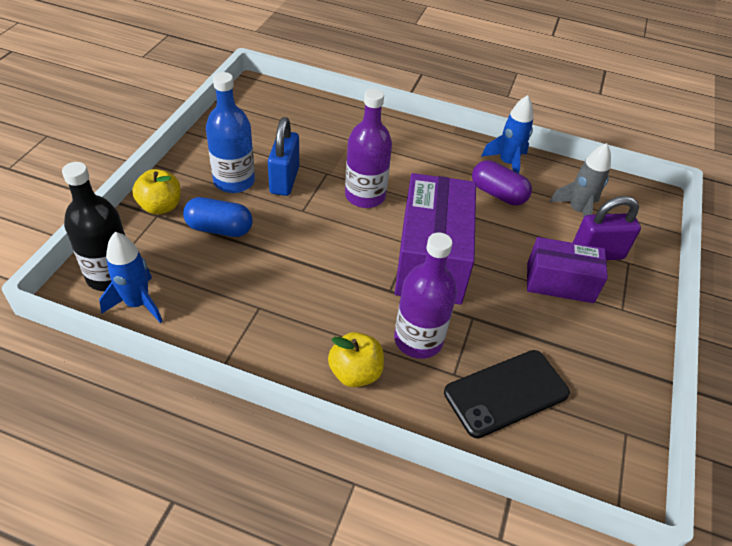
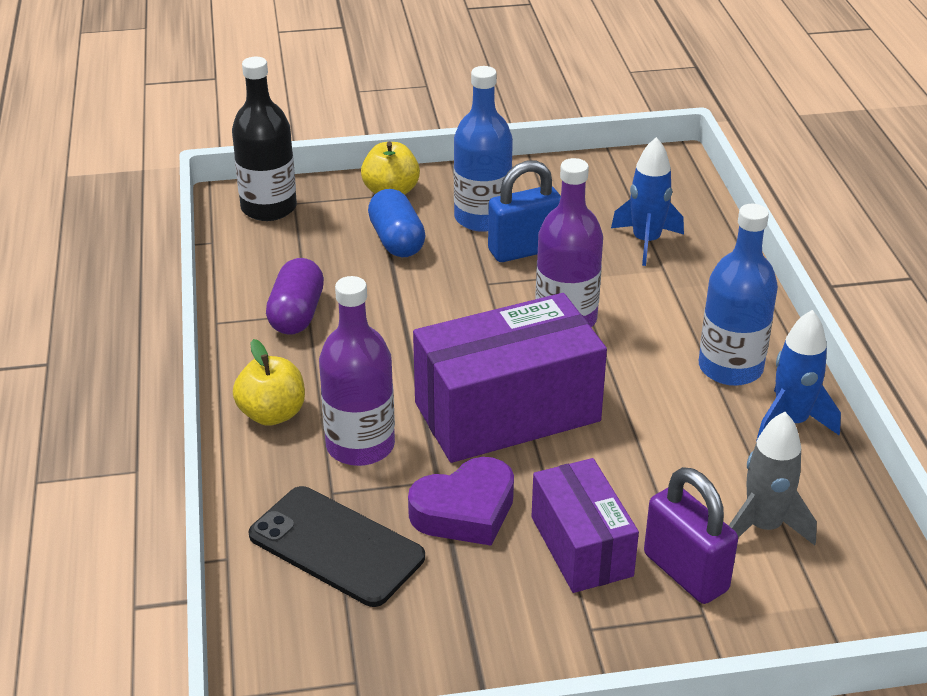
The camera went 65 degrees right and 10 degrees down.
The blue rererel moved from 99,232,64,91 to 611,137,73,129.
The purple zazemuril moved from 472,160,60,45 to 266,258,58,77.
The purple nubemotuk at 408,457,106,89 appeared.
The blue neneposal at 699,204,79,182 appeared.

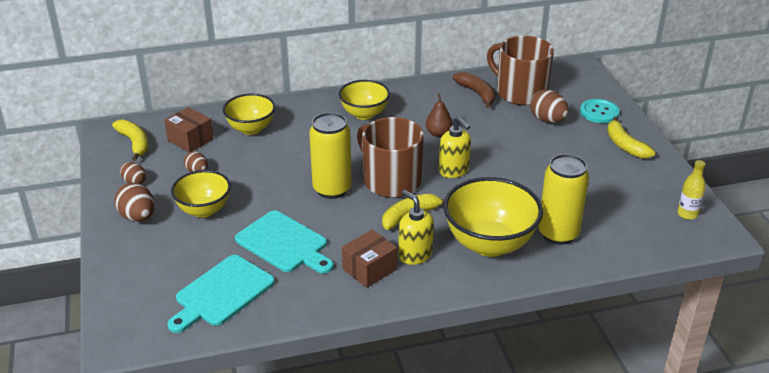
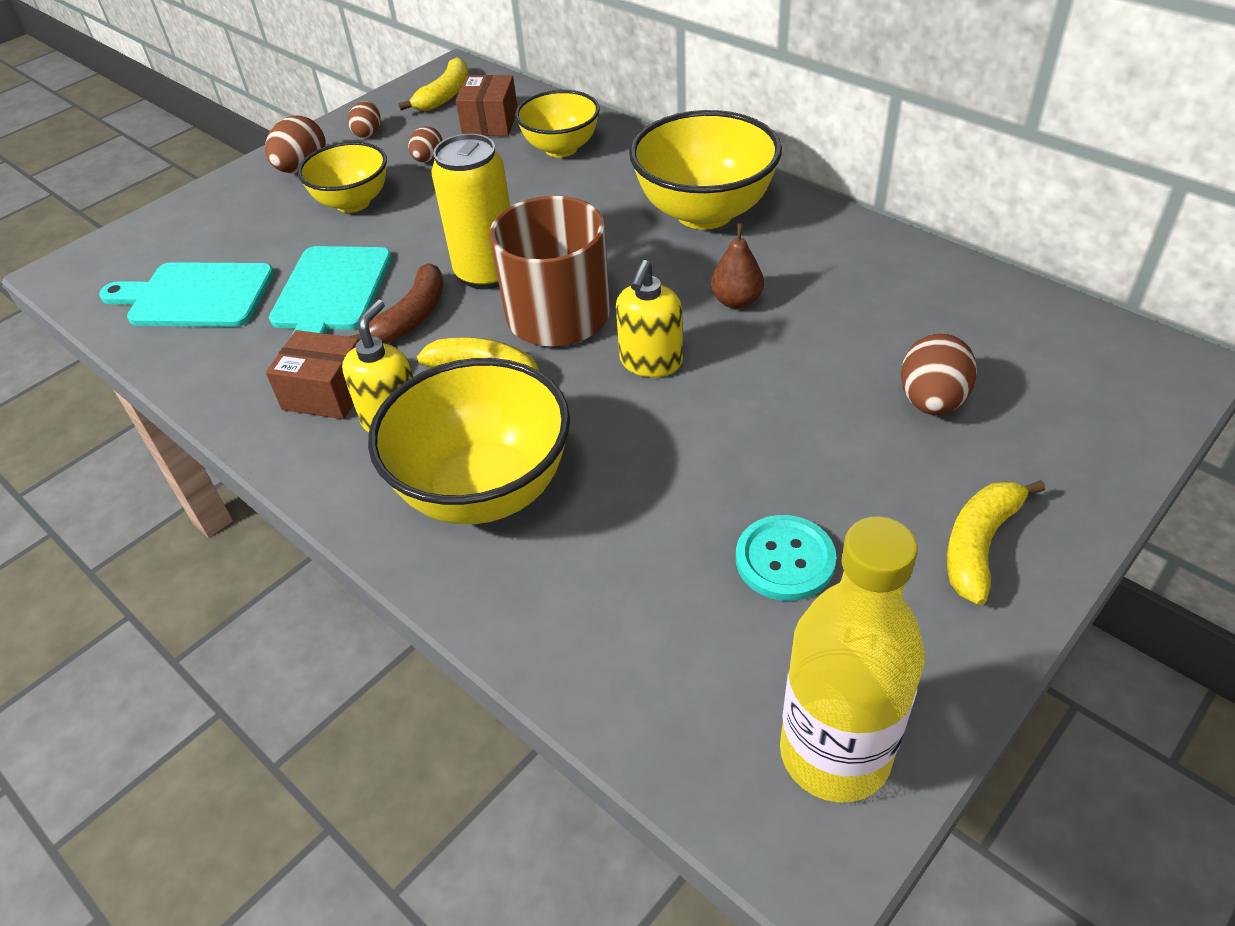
The camera went 60 degrees right and 10 degrees up.
The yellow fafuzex at 339,80,51,40 changed to 1.59 times the size.
The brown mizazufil moved from 453,72,42,36 to 349,263,95,80.
The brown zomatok at 487,36,67,69 disappeared.
The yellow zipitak at 538,154,51,91 disappeared.
The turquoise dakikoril moved from 580,99,40,24 to 736,515,101,86.
The yellow neneposal at 677,160,29,60 changed to 2.09 times the size.

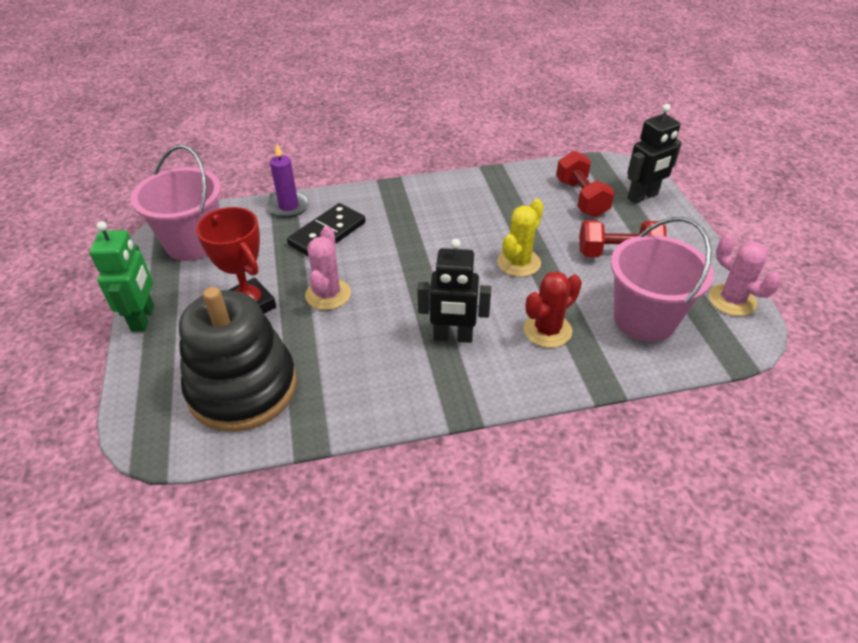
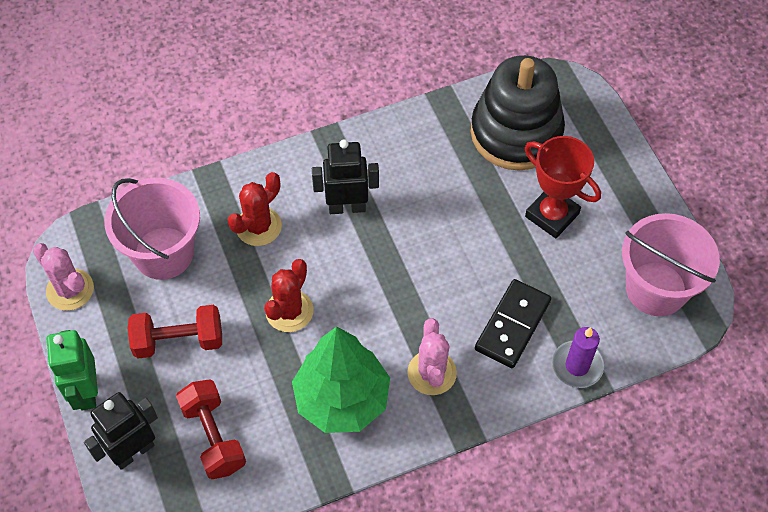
The camera went 170 degrees right and 15 degrees up.
The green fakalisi moved from 89,221,65,111 to 47,330,51,80.
The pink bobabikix moved from 305,226,46,84 to 407,318,50,77.
The yellow bobabikix at 497,199,47,78 became the red bobabikix at 264,259,50,73.
The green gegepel at 292,327,98,106 appeared.

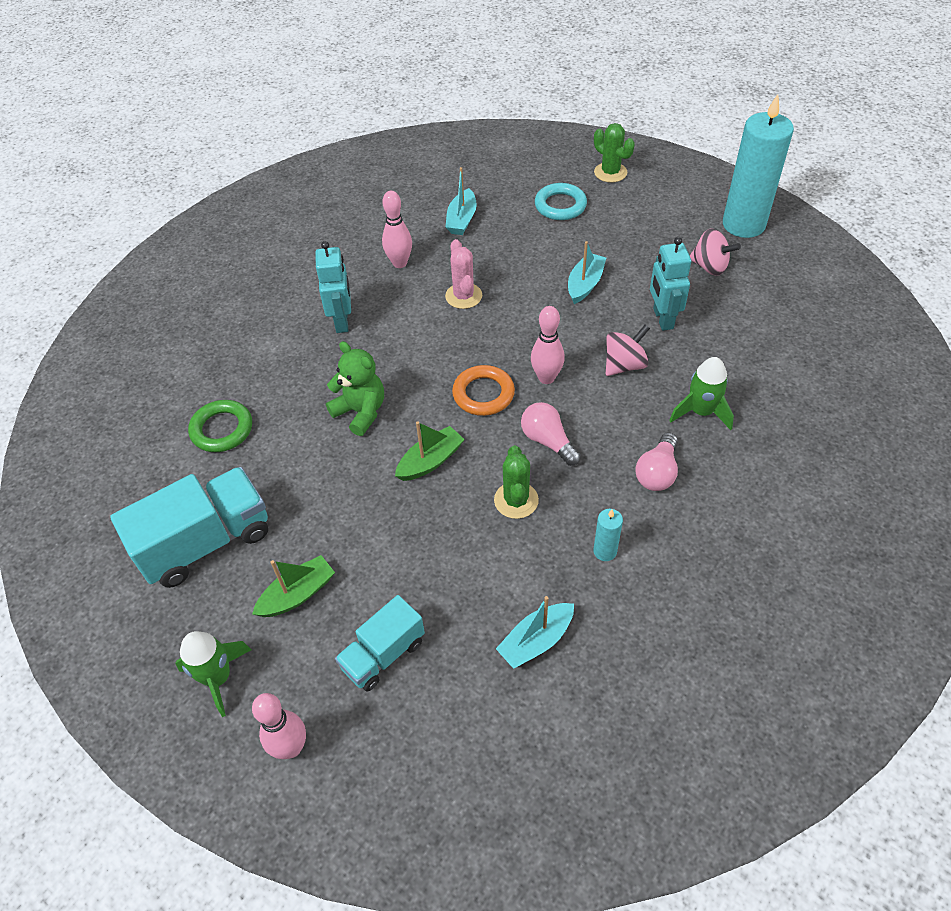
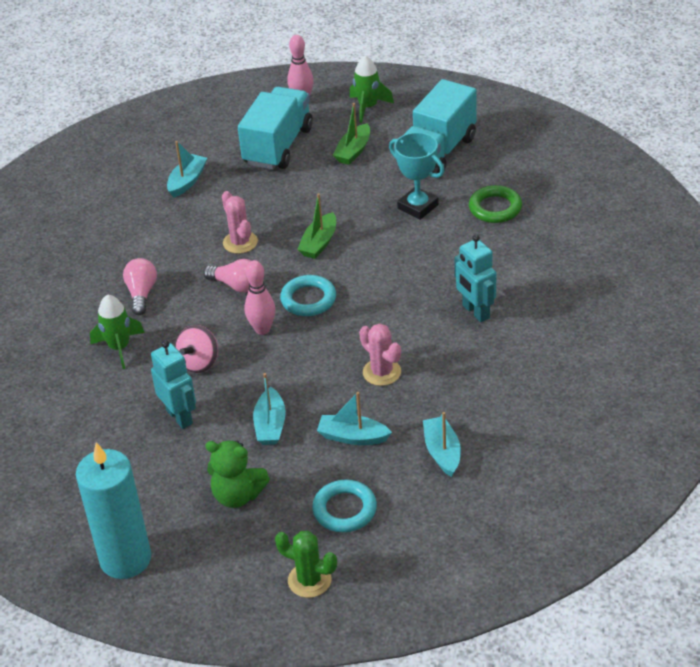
The camera went 155 degrees right and 10 degrees down.
The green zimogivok moved from 326,341,58,95 to 205,440,65,68.
The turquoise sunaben at 335,595,90,96 changed to 1.66 times the size.
The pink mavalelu at 382,191,30,77 disappeared.
The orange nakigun at 452,365,63,51 became the turquoise nakigun at 280,275,56,41.
The green bobabikix at 494,445,45,74 became the pink bobabikix at 222,191,36,63.
The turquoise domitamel at 593,509,30,52 disappeared.
The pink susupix at 690,228,51,48 disappeared.
The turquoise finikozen at 317,392,75,53 appeared.
The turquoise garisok at 389,132,56,88 appeared.

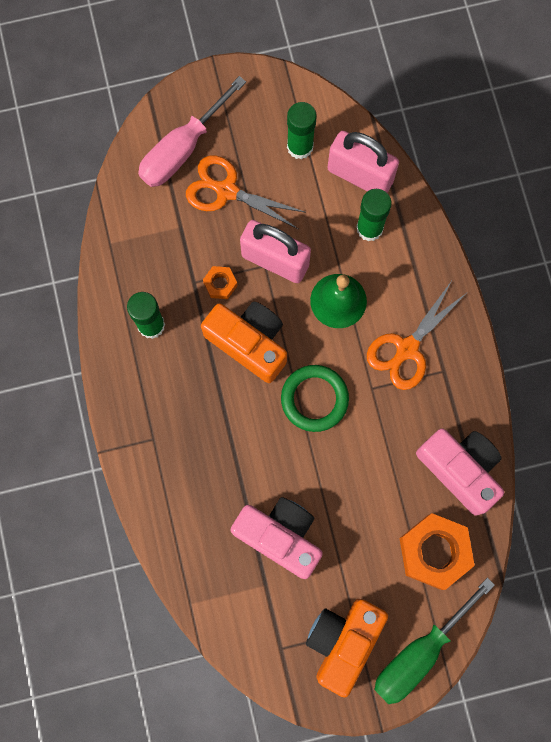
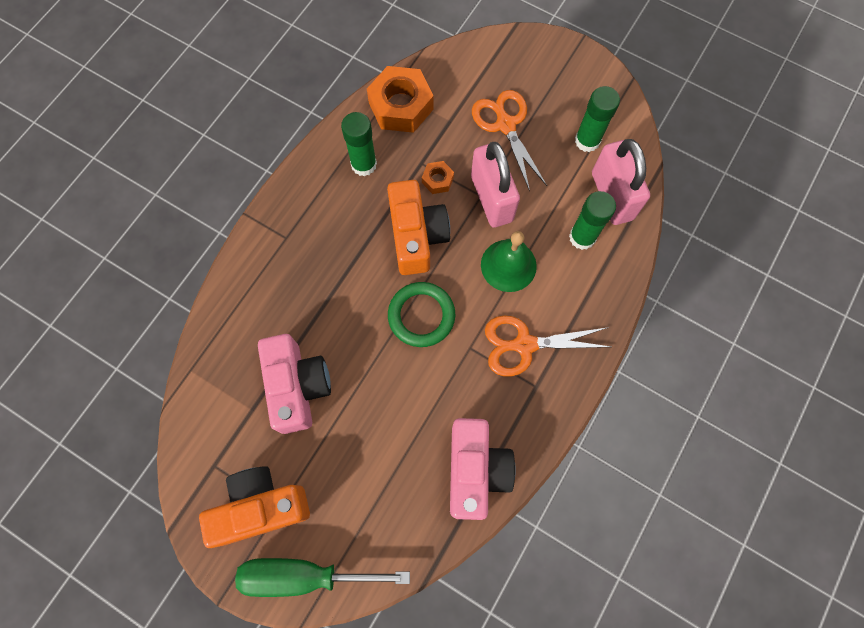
The camera went 45 degrees right and 5 degrees down.
The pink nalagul at 138,76,108,111 disappeared.
The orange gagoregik moved from 400,513,75,77 to 367,66,67,67.

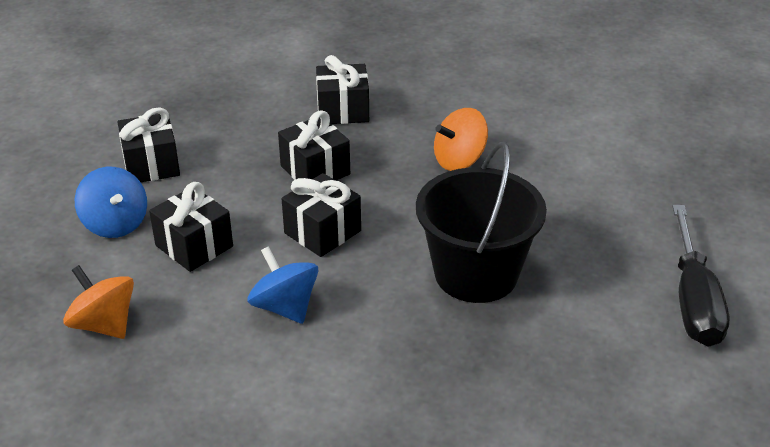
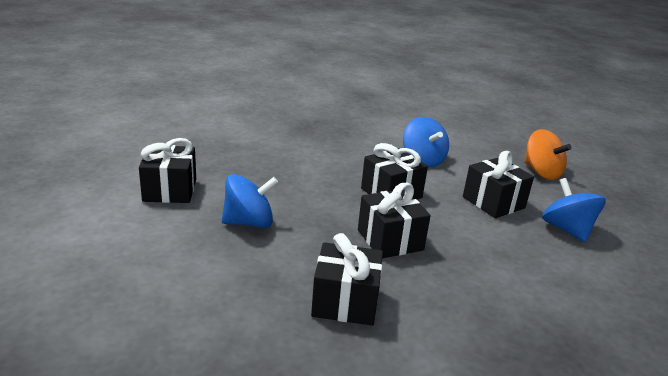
The camera went 170 degrees left and 10 degrees down.
The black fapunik moved from 117,107,63,75 to 139,138,57,65.
The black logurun at 416,142,131,161 disappeared.
The orange susupix at 434,108,54,63 became the blue susupix at 222,174,56,54.
The black nalagul at 673,205,57,142 disappeared.

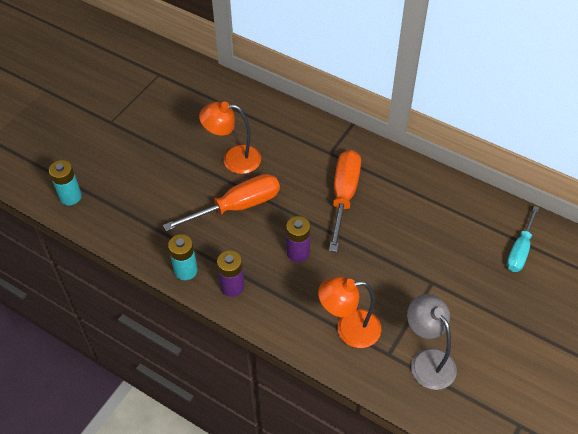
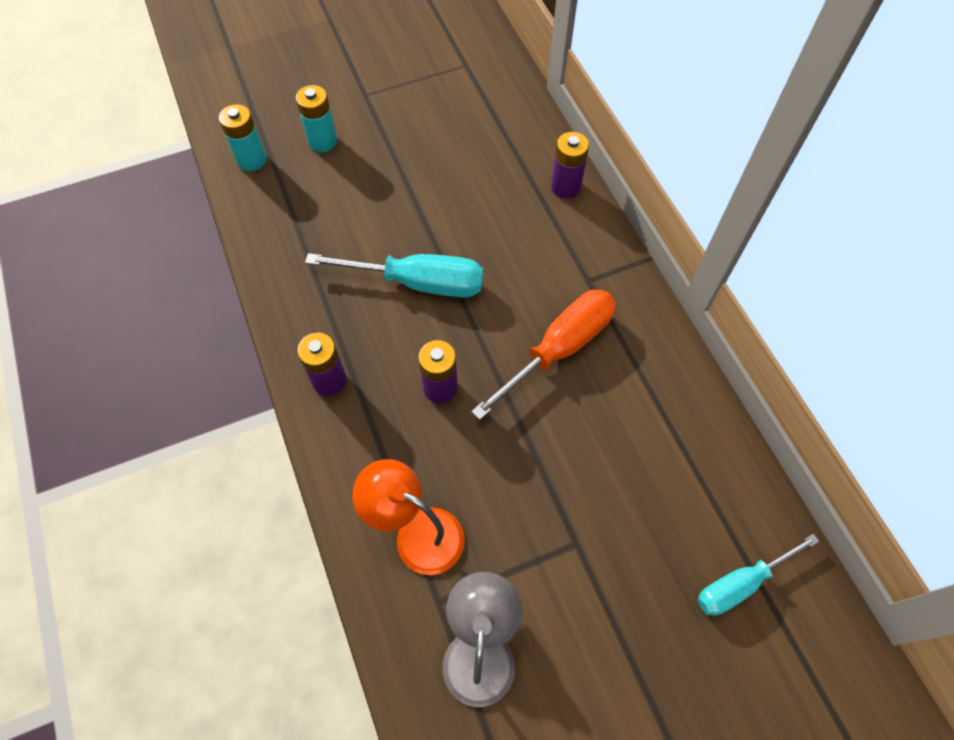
The camera went 35 degrees right and 10 degrees up.
The orange nalagul at 163,174,117,57 became the turquoise nalagul at 305,253,178,45.
The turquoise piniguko moved from 168,234,30,46 to 296,85,41,67.
The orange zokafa at 199,102,62,72 disappeared.
The purple piniguko at 551,132,38,67 appeared.

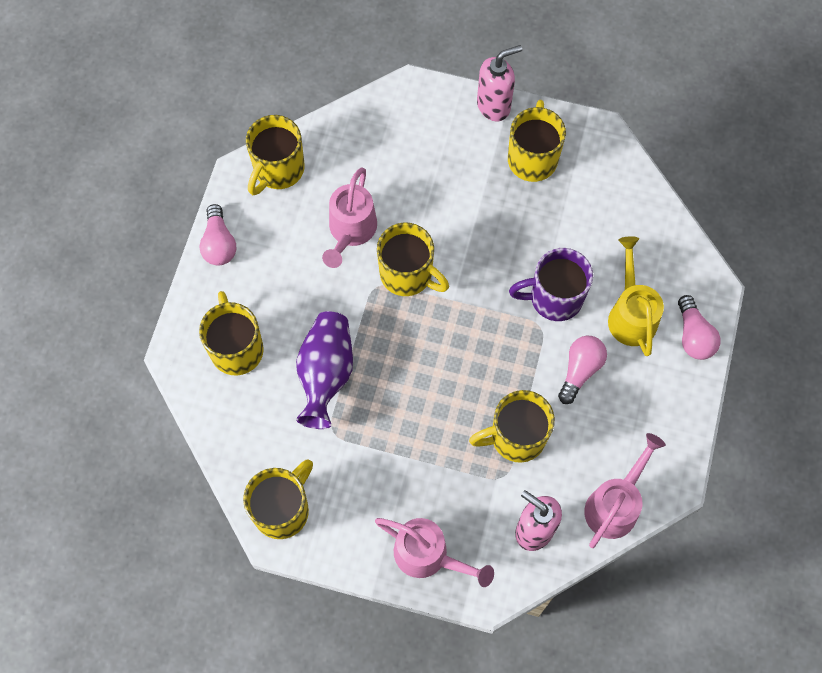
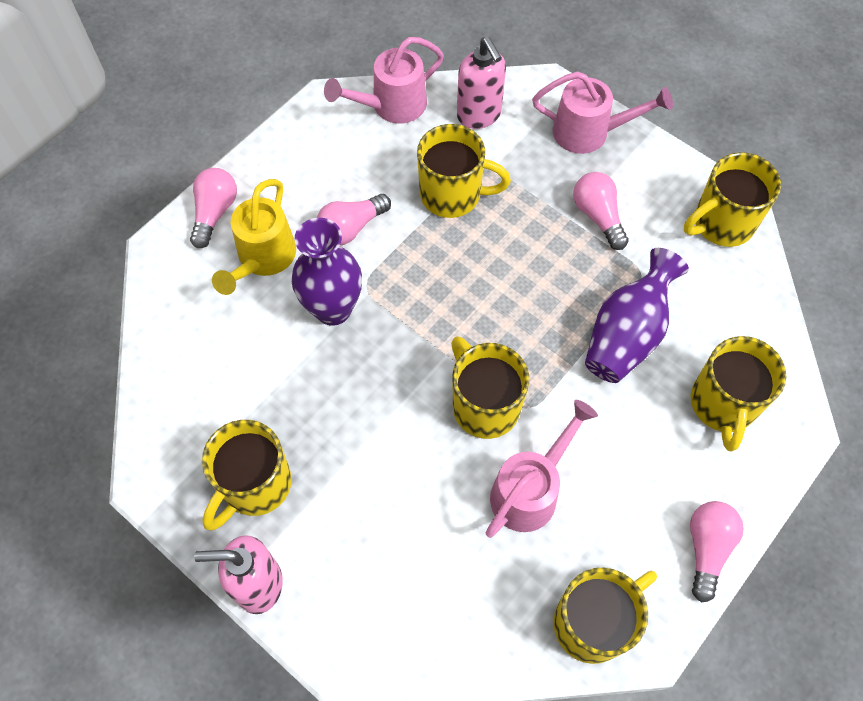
The camera went 155 degrees left and 5 degrees down.
The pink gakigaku at 375,518,119,69 turned 135 degrees clockwise.
The purple zomatok at 509,248,84,73 was replaced by the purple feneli at 292,218,70,108.
The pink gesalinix at 573,172,56,78 appeared.

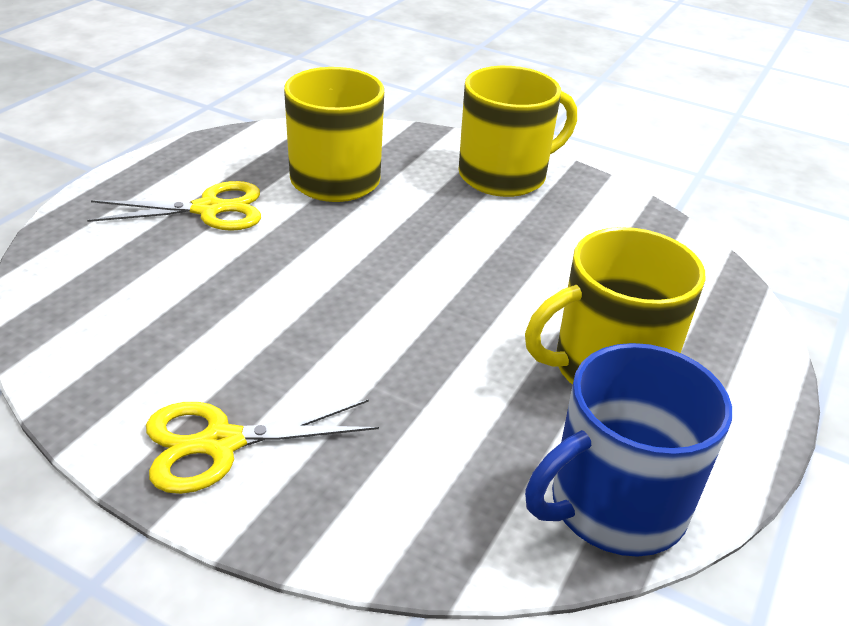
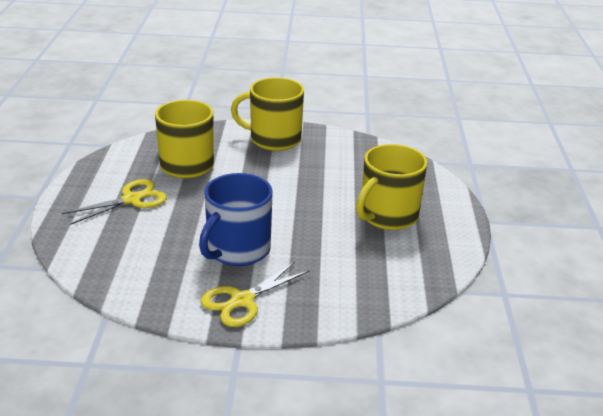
The camera went 25 degrees left and 5 degrees down.
The yellow zomatok at 459,66,118,131 turned 120 degrees counterclockwise.
The blue zomatok moved from 525,343,207,214 to 199,173,74,93.

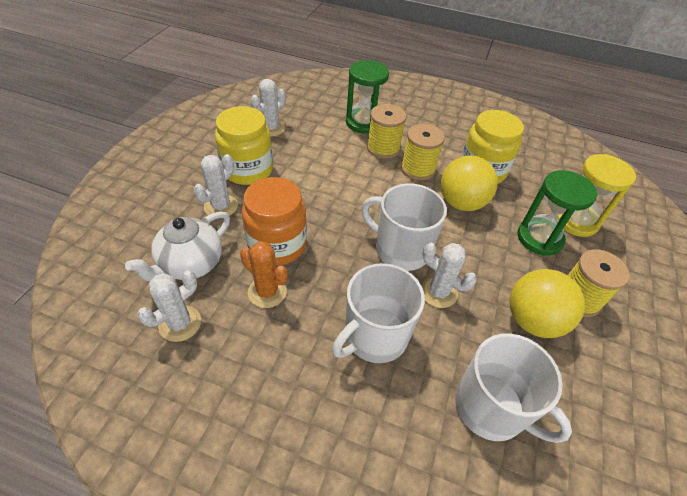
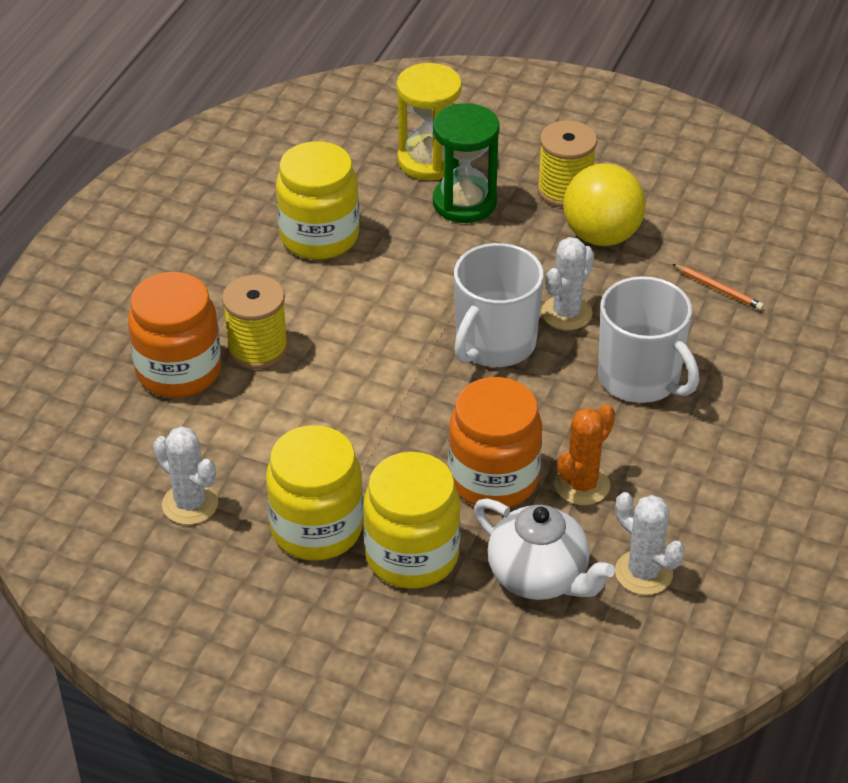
The camera went 85 degrees left and 5 degrees down.
The white bobabikix at 194,154,44,62 was replaced by the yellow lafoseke at 363,452,98,137.
The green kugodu at 346,60,43,74 was replaced by the orange lafoseke at 128,272,93,126.
The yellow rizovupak at 401,124,44,56 disappeared.
The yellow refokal at 441,155,57,56 disappeared.
The white zomatok at 455,333,117,110 was replaced by the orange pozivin at 672,264,92,46.

